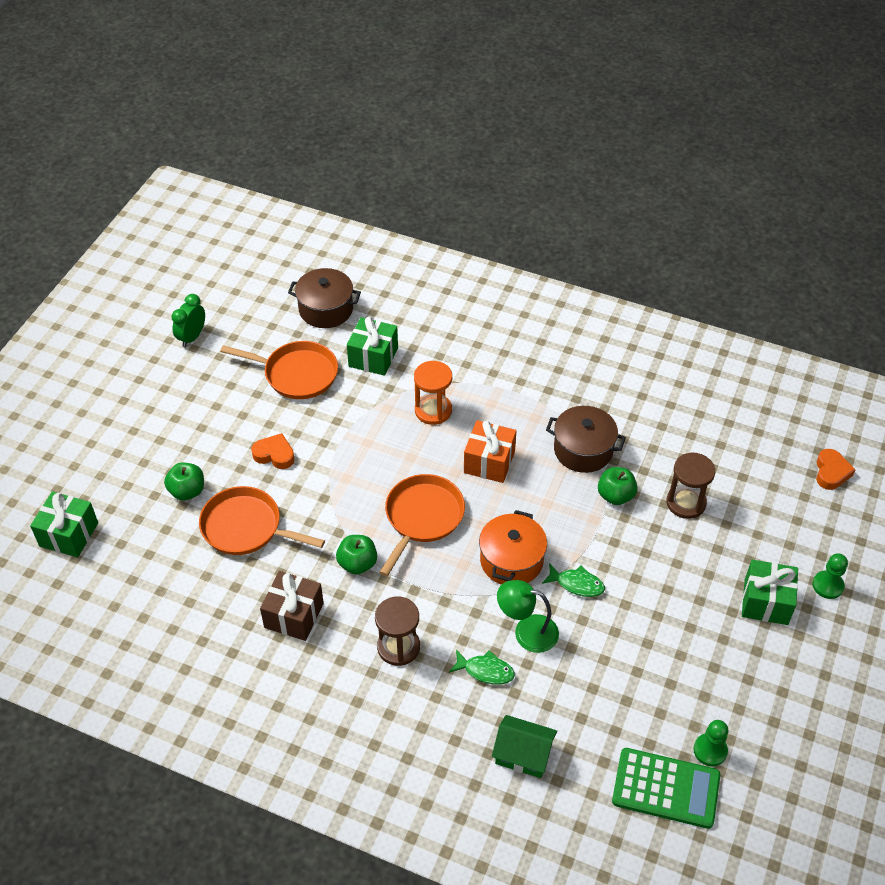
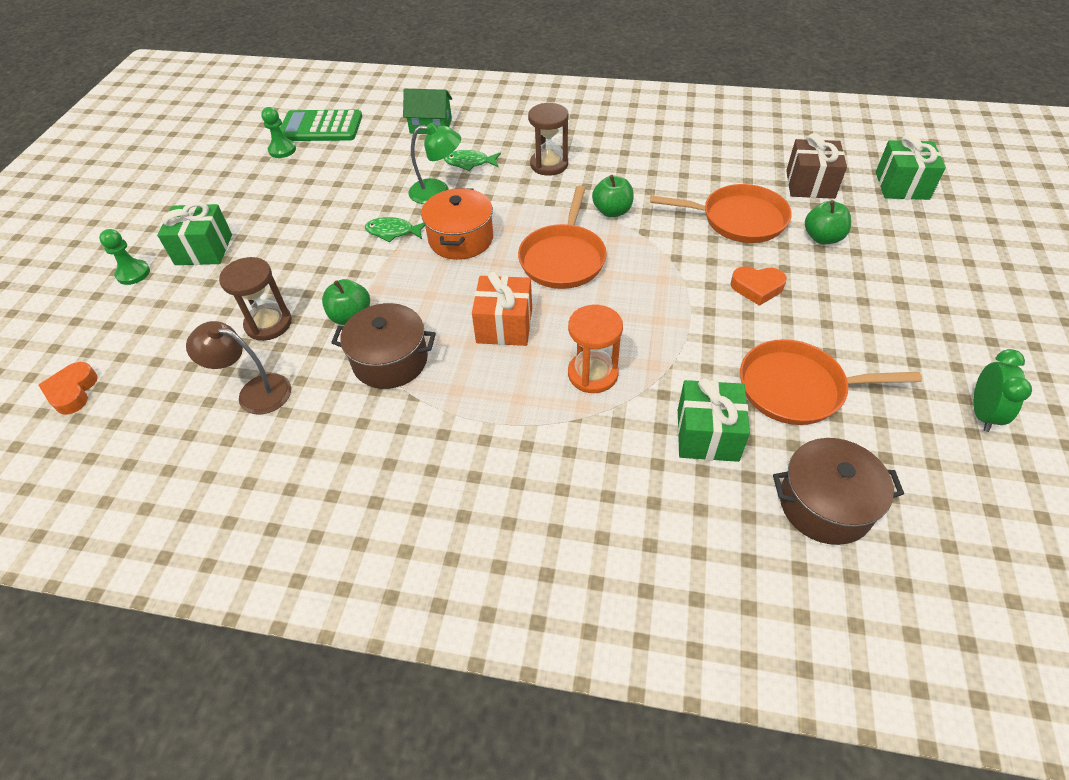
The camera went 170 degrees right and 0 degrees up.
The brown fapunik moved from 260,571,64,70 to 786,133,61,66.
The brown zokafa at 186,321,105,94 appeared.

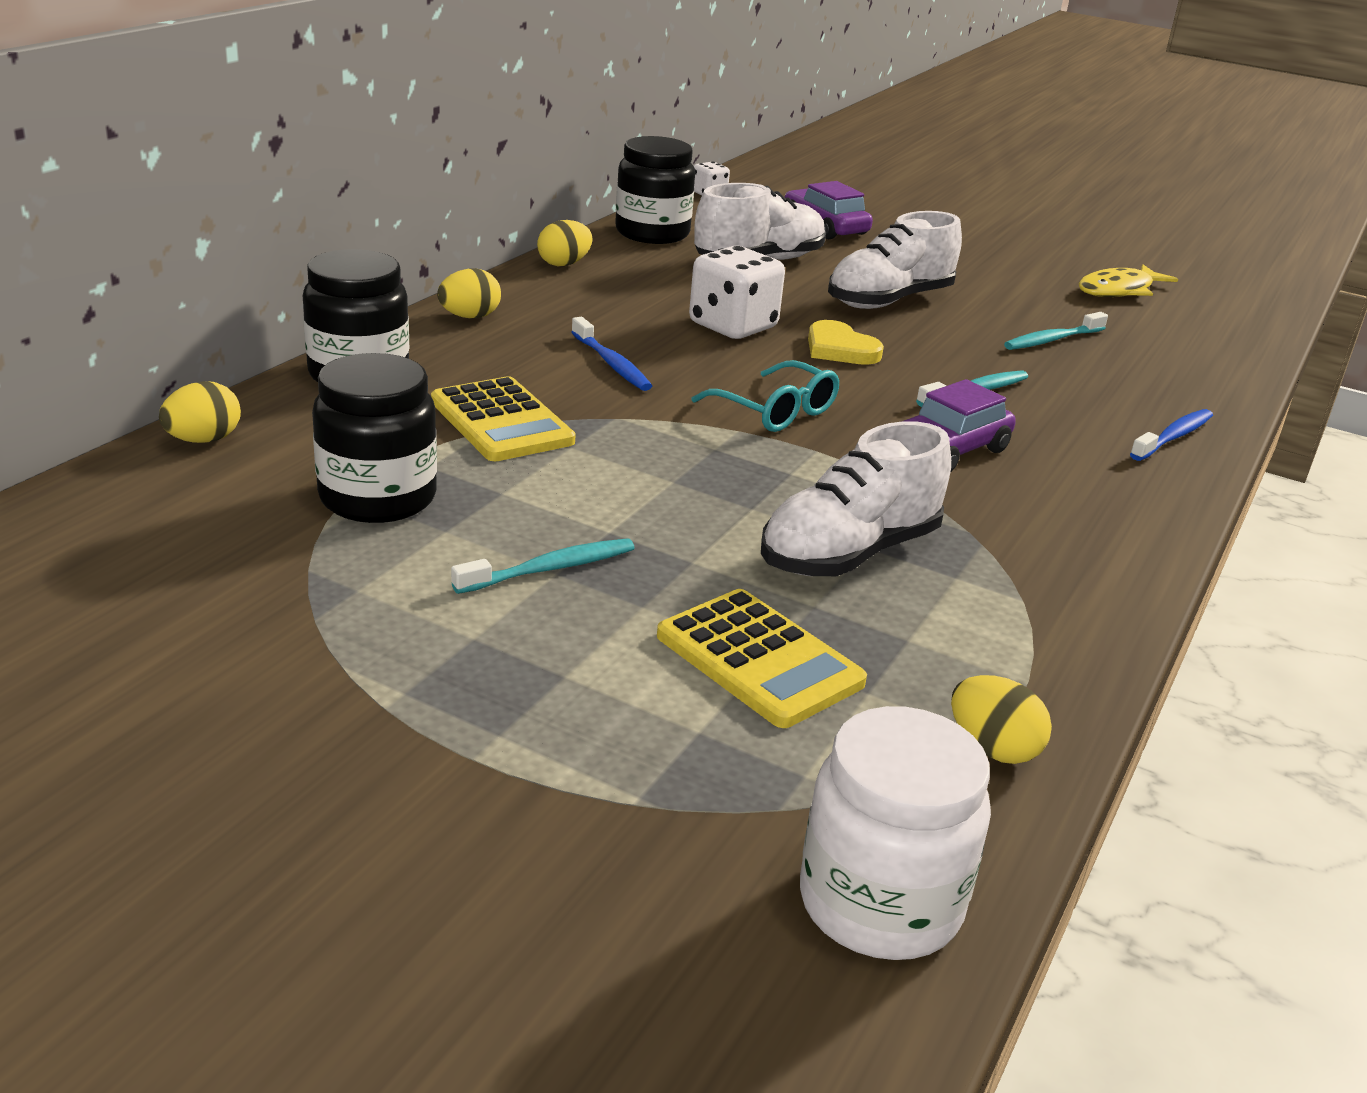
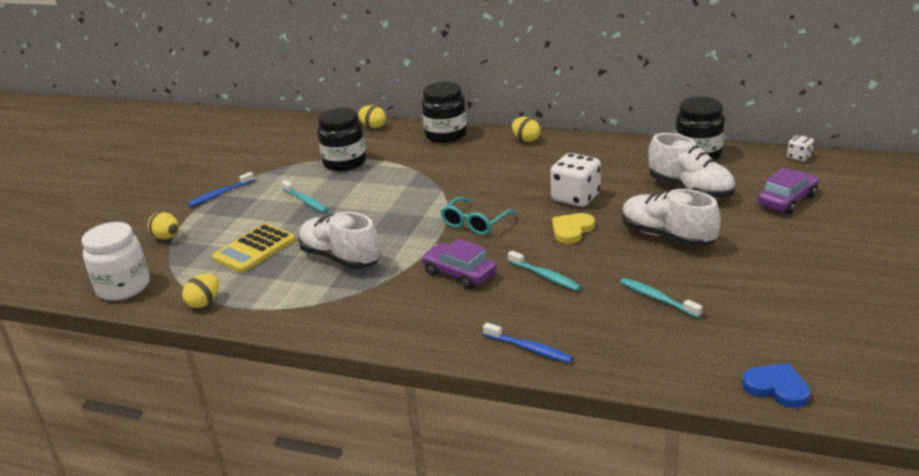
The camera went 85 degrees right and 0 degrees up.
The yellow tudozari at 431,376,145,85 disappeared.
The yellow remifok moved from 537,220,56,46 to 148,212,31,27.
The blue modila moved from 571,317,81,74 to 188,172,67,35.
The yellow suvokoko at 1078,264,100,33 disappeared.
The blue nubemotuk at 742,363,69,45 appeared.

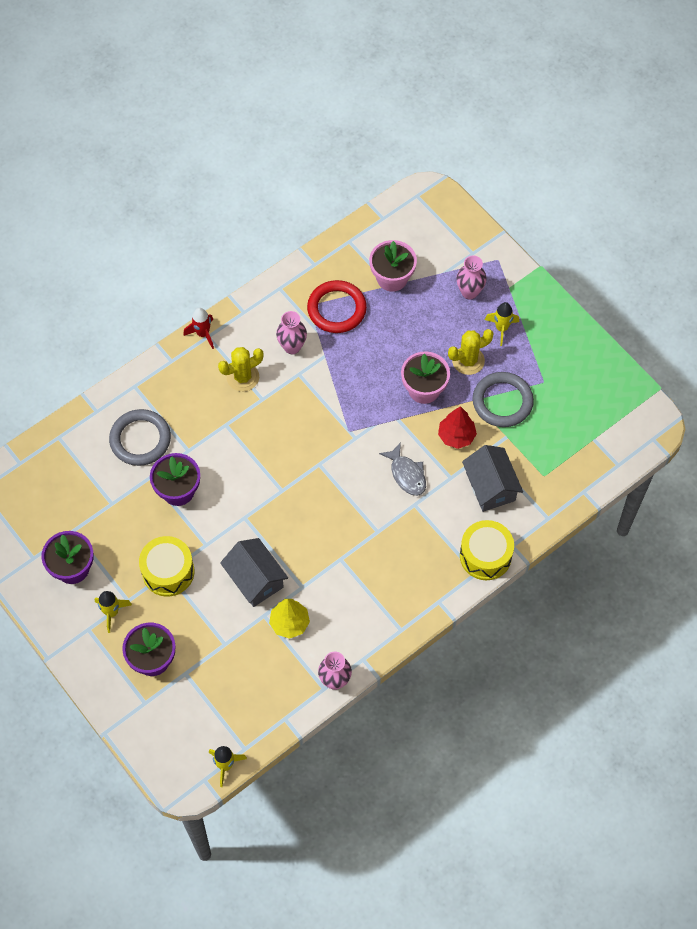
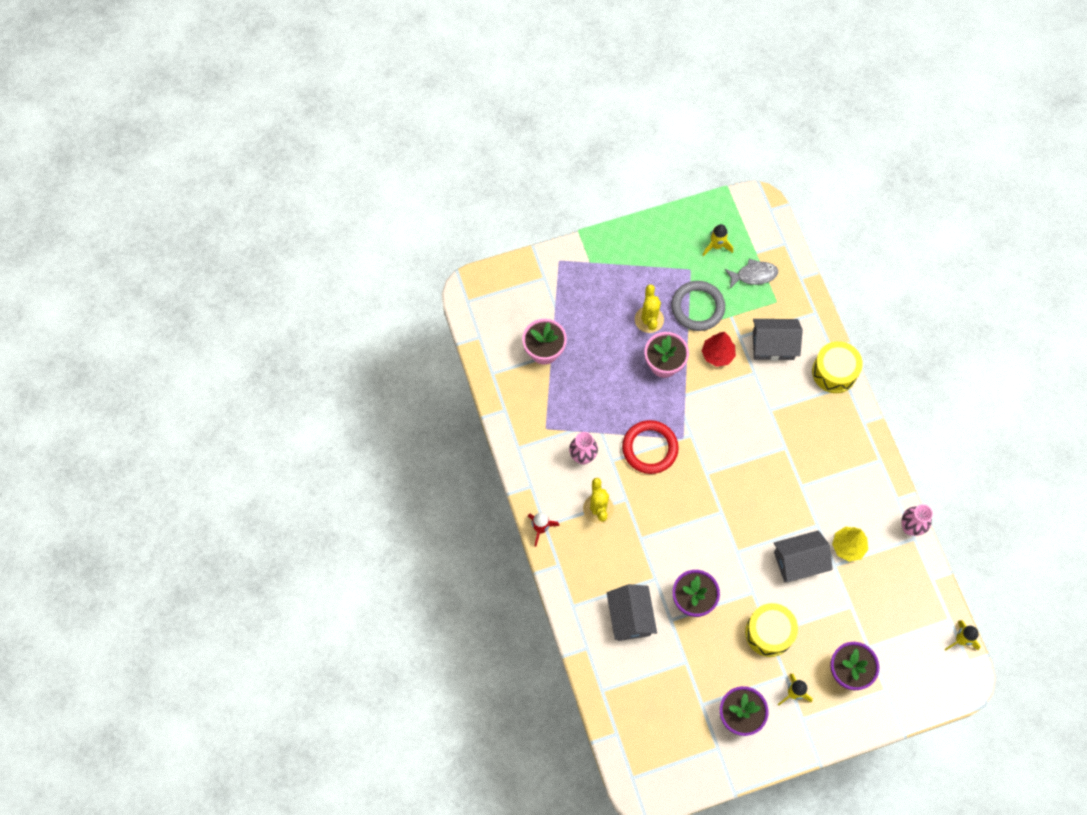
The camera went 70 degrees left and 5 degrees up.
The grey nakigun at 109,409,62,57 was replaced by the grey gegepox at 607,584,50,57.
The red nakigun moved from 307,280,60,53 to 622,420,57,54.
The grey suvokoko moved from 379,442,47,54 to 725,259,53,29.
The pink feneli at 456,255,31,45 disappeared.
The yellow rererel moved from 485,302,34,44 to 703,224,30,32.

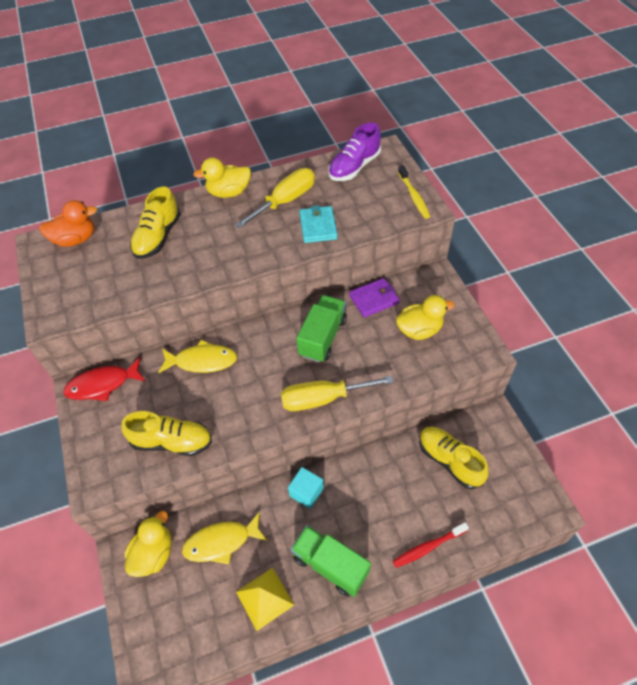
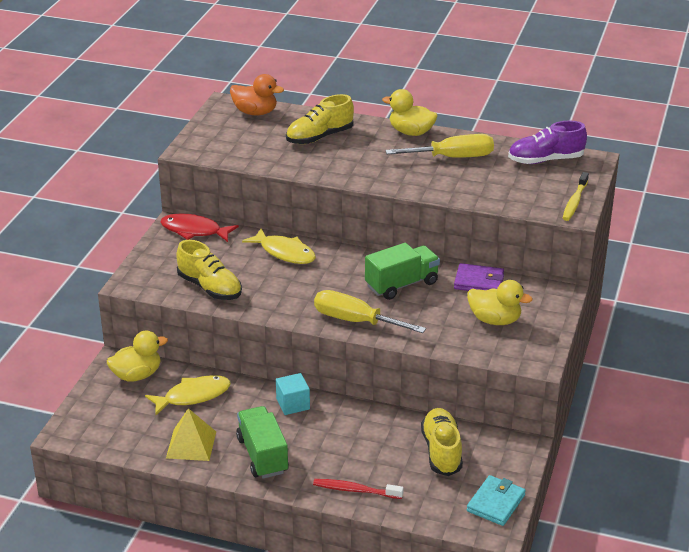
The camera went 35 degrees right and 20 degrees down.
The yellow suvokoko at 182,512,85,52 turned 135 degrees clockwise.
The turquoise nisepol moved from 299,205,39,38 to 467,475,59,51.

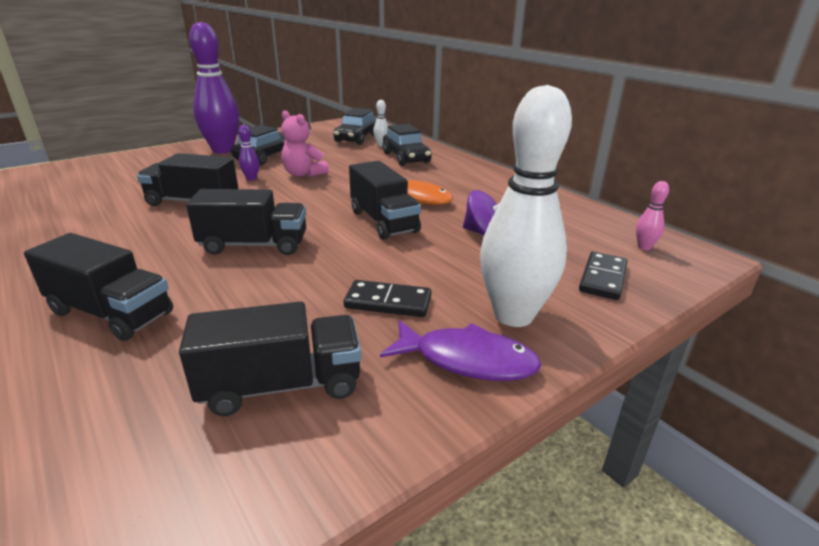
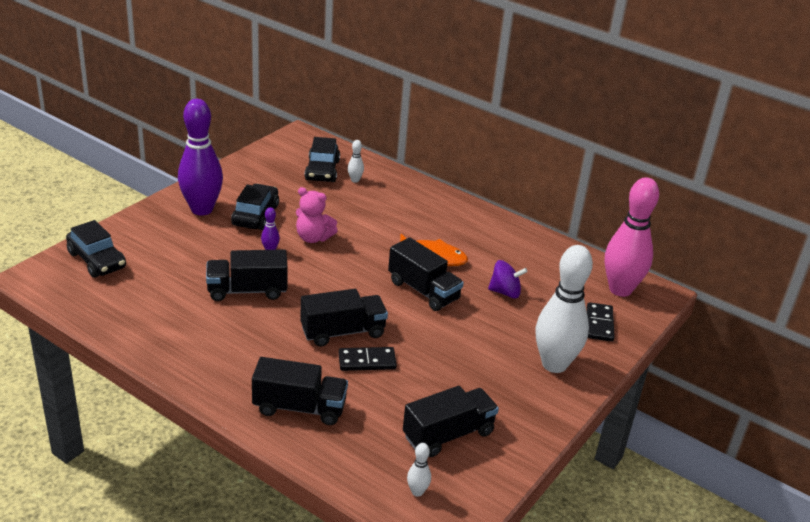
The camera went 20 degrees left and 5 degrees up.
The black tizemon moved from 344,280,88,37 to 338,347,59,24.
The purple suvokoko at 380,320,161,61 disappeared.
The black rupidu moved from 382,124,50,42 to 66,220,60,58.
The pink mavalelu at 636,181,33,69 changed to 2.50 times the size.
The white mavalelu at 407,443,24,54 appeared.

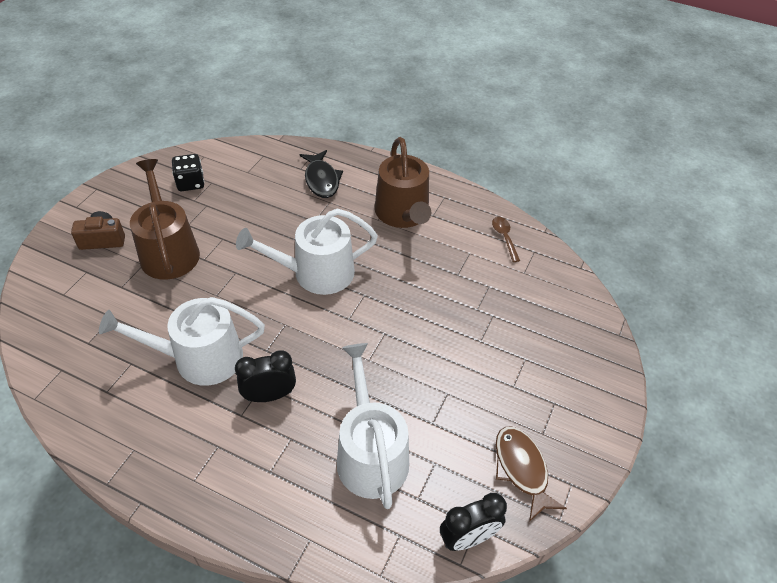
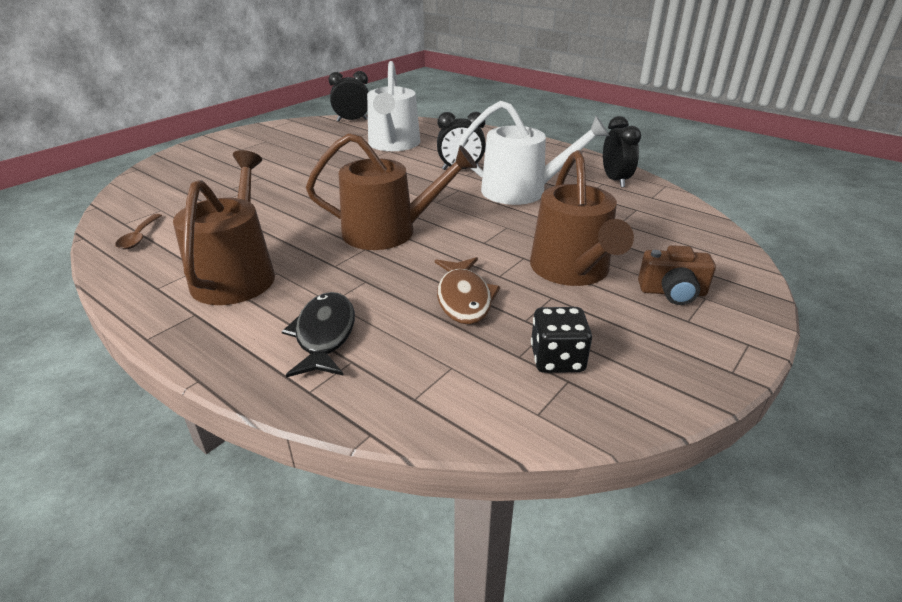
The camera went 165 degrees left and 15 degrees down.
The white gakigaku at 236,209,142,86 became the brown gakigaku at 306,133,171,117.
The brown suvokoko moved from 496,427,71,95 to 435,257,65,67.
The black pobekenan at 603,116,38,71 appeared.

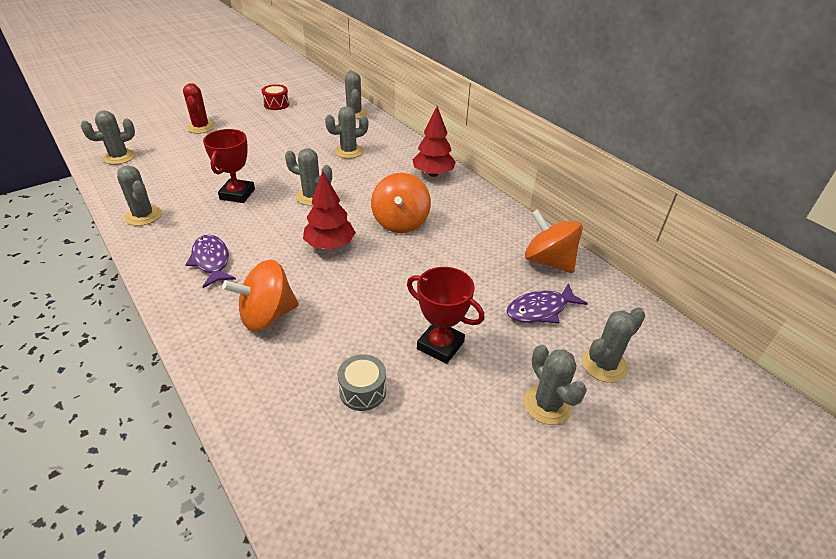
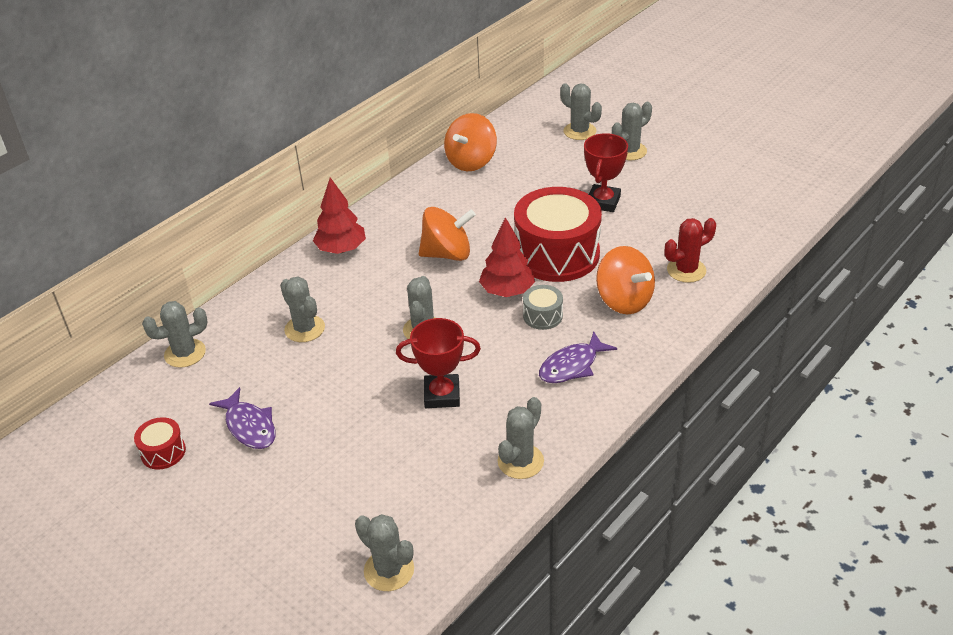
The camera went 100 degrees left and 0 degrees up.
The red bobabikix moved from 183,83,32,51 to 665,218,51,65.
The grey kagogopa moved from 338,354,48,57 to 523,285,40,45.
The purple suvokoko moved from 507,283,81,40 to 209,387,67,62.
The red kagogopa at 514,187,88,95 appeared.

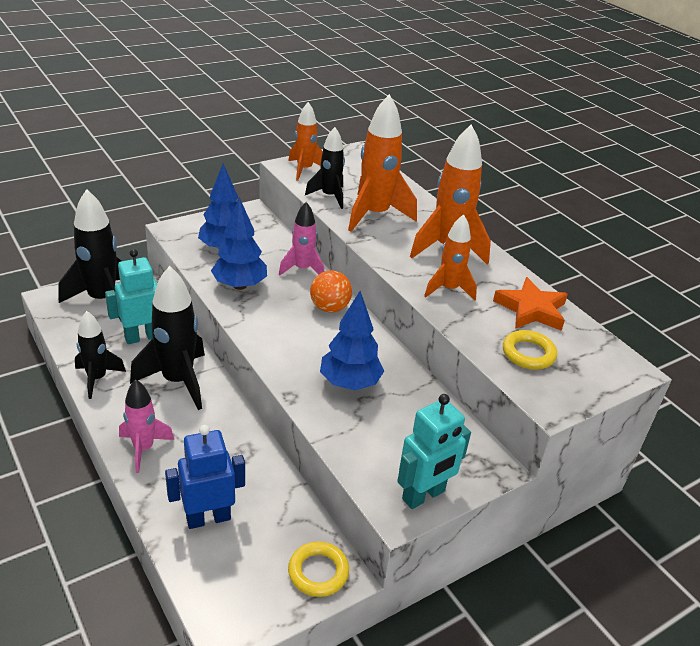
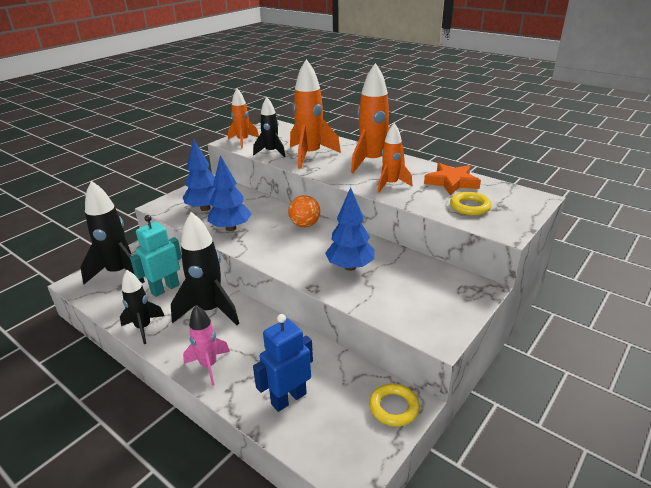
The camera went 15 degrees left and 5 degrees down.
The pink rererel at 279,202,45,74 disappeared.
The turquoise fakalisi at 397,394,74,115 disappeared.

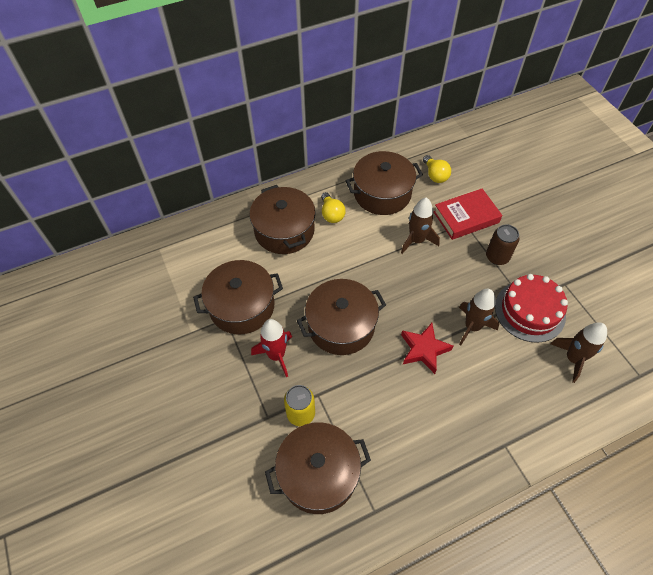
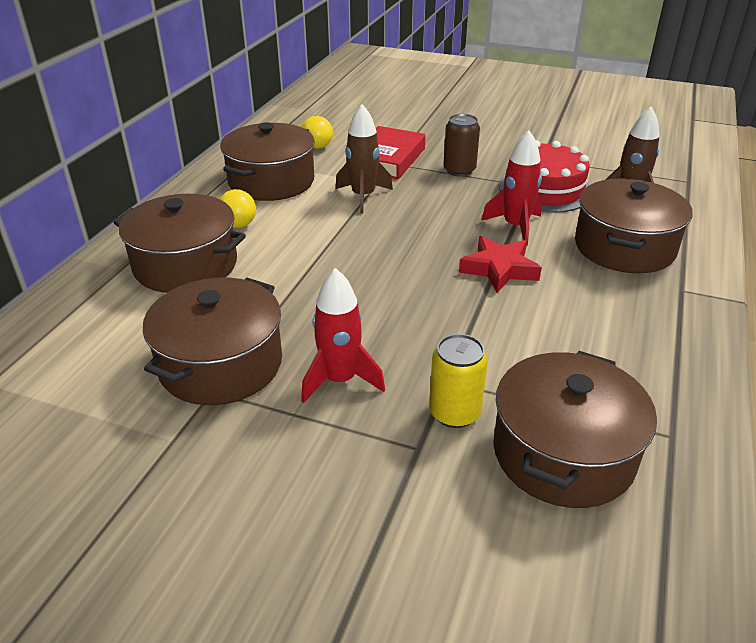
The camera went 45 degrees left and 20 degrees down.
The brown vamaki moved from 297,279,89,76 to 575,178,118,95.
The brown rererel at 459,289,40,56 became the red rererel at 481,130,61,116.

